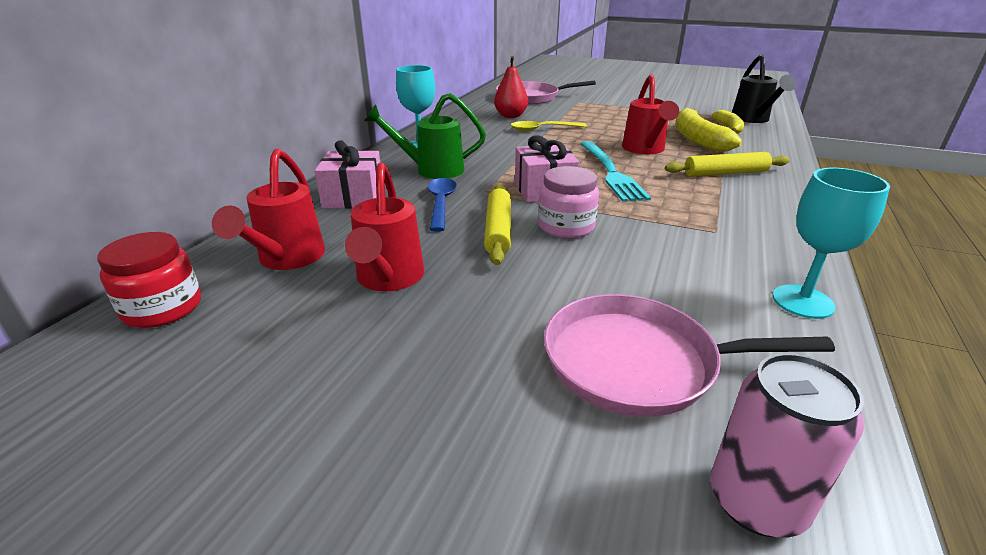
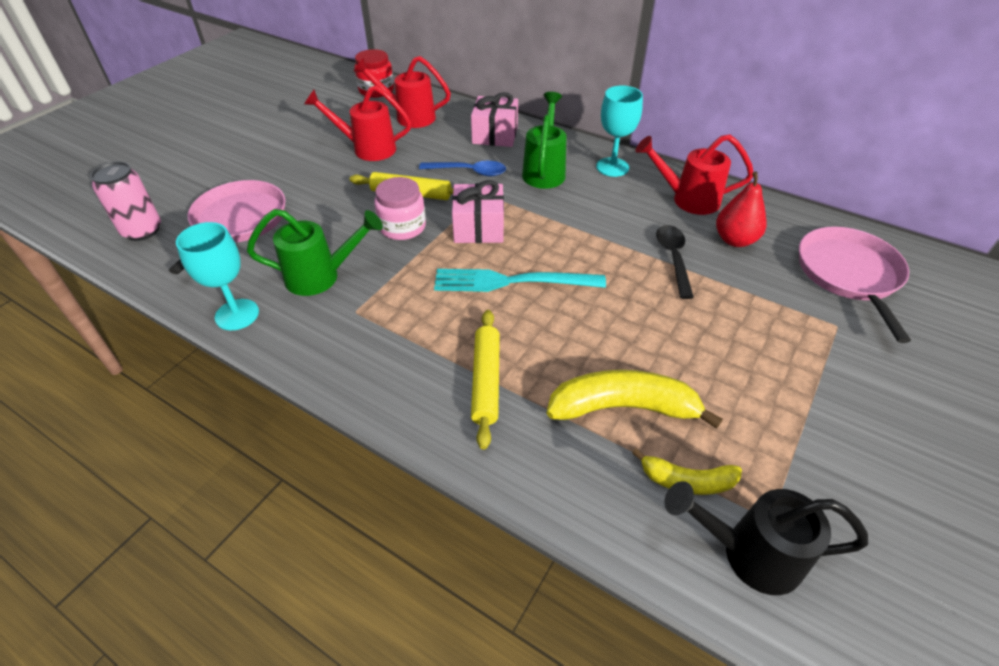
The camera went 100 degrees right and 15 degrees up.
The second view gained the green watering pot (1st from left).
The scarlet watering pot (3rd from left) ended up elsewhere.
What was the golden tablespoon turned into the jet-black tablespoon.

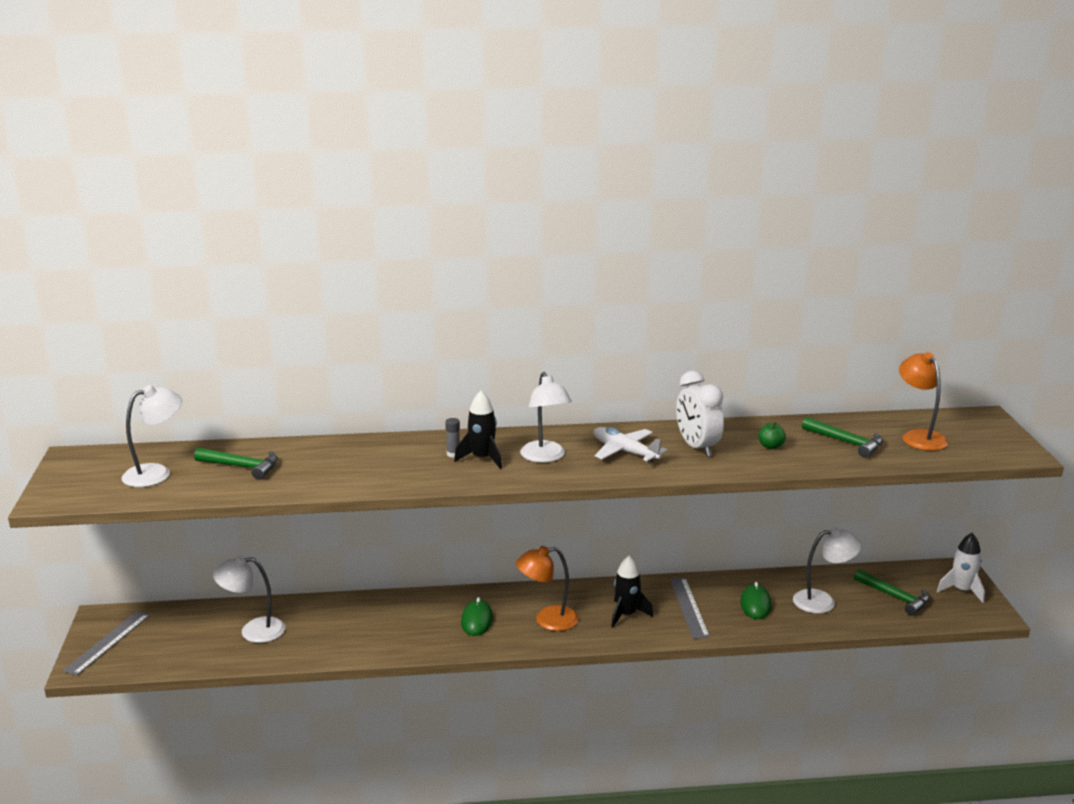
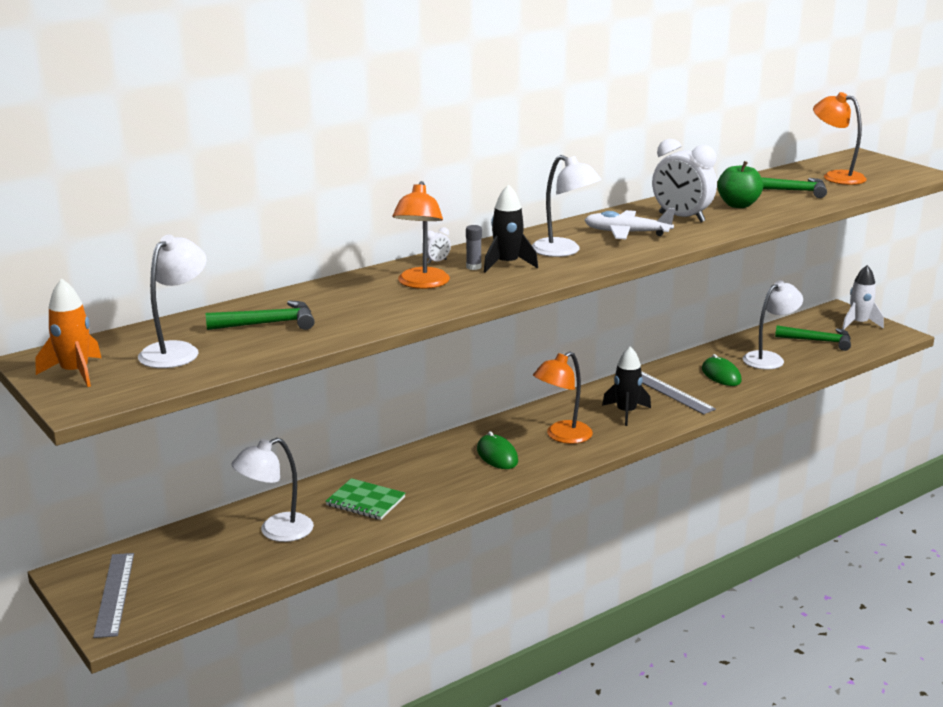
The camera went 30 degrees left and 0 degrees up.
The second view gained the orange-coloured spaceship.
The second view gained the green notebook.
The second view gained the orange-coloured desk lamp (1st from left).
The second view gained the white bedside clock (1st from left).
The size of the green toy apple changed by a factor of 1.66.

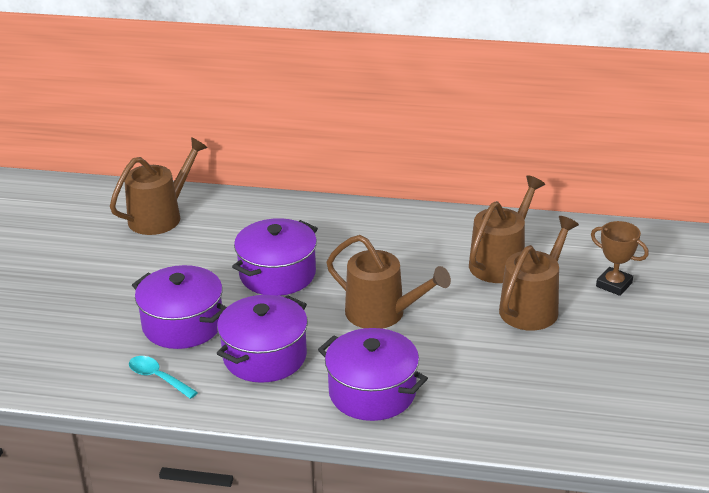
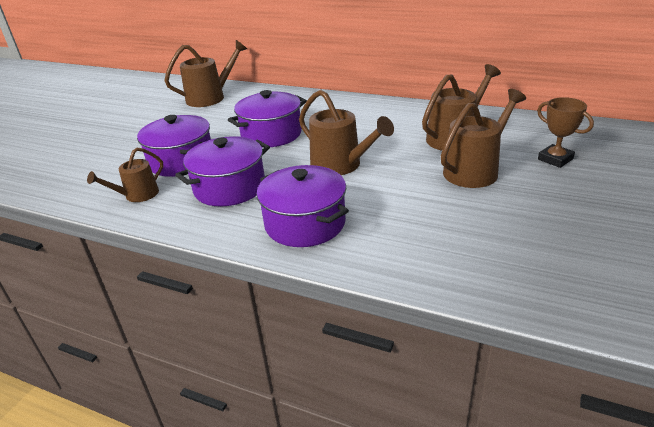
The camera went 15 degrees right and 0 degrees up.
Where the teal tablespoon stood, the dark brown watering pot (1st from left) came to stand.

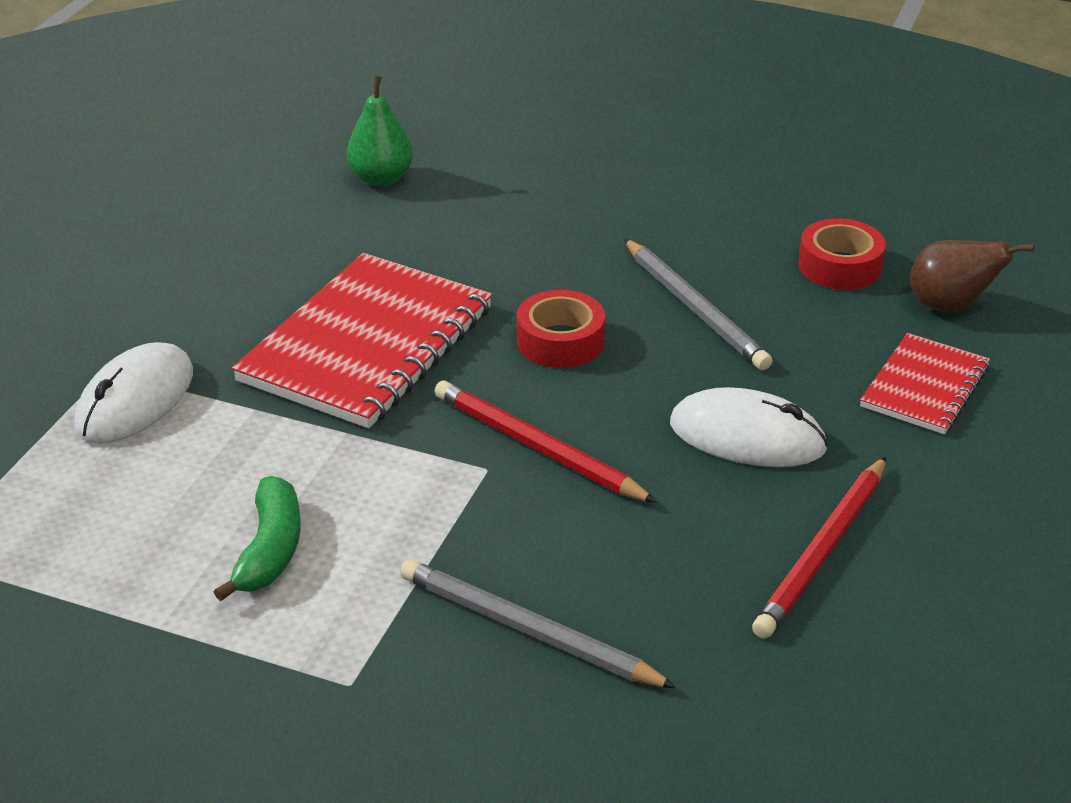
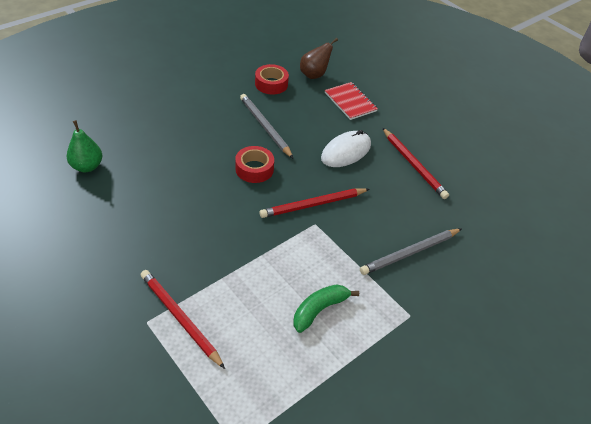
The camera went 65 degrees left and 10 degrees up.
Where the white computer mouse (1st from left) stood, the scarlet wooden pencil (1st from left) came to stand.
The ash-grey wooden pencil (2nd from left in the first image) ended up facing another way, 120 degrees counterclockwise from before.
The green banana ended up facing another way, 75 degrees counterclockwise from before.
The second view lost the scarlet notebook (1st from left).

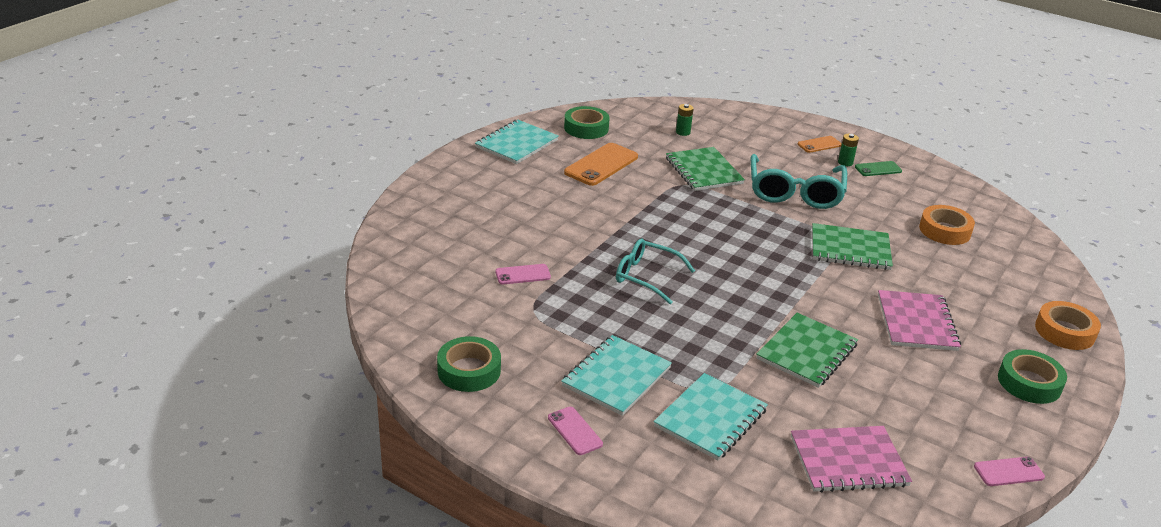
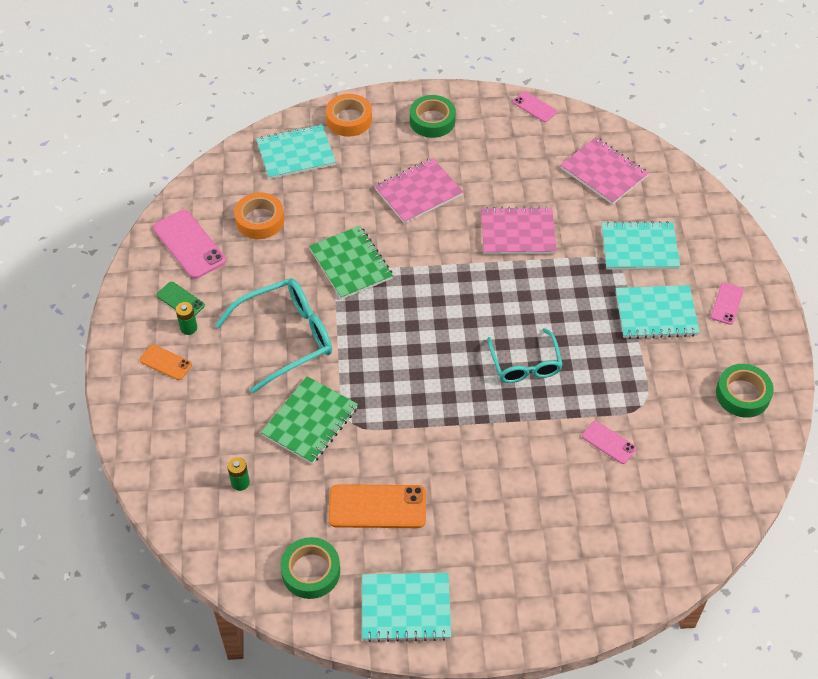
The camera went 125 degrees left and 20 degrees up.
The second view gained the rosy mobile phone (1st from left).
The second view gained the teal notebook (1st from left).
What was the green notebook (2nd from left) turned into the rosy notebook (2nd from left).

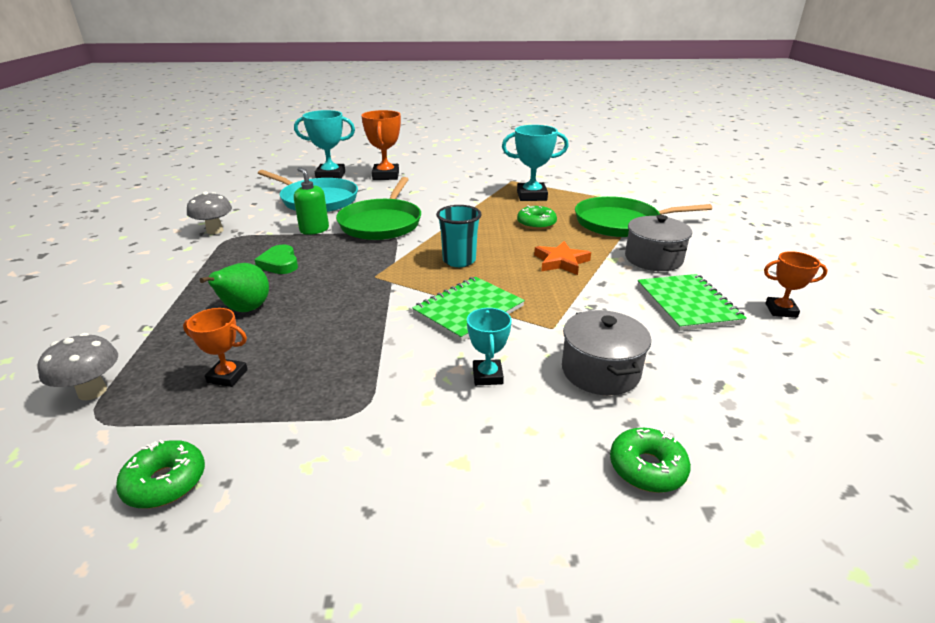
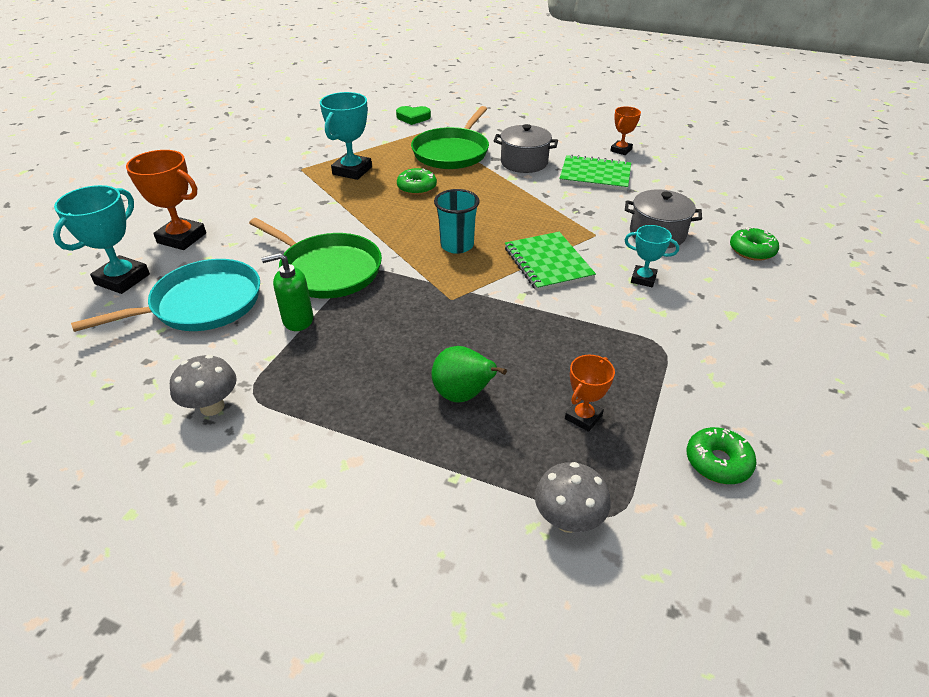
The camera went 65 degrees left and 10 degrees up.
The green love heart ended up elsewhere.
The second view lost the orange-coloured five-pointed star.

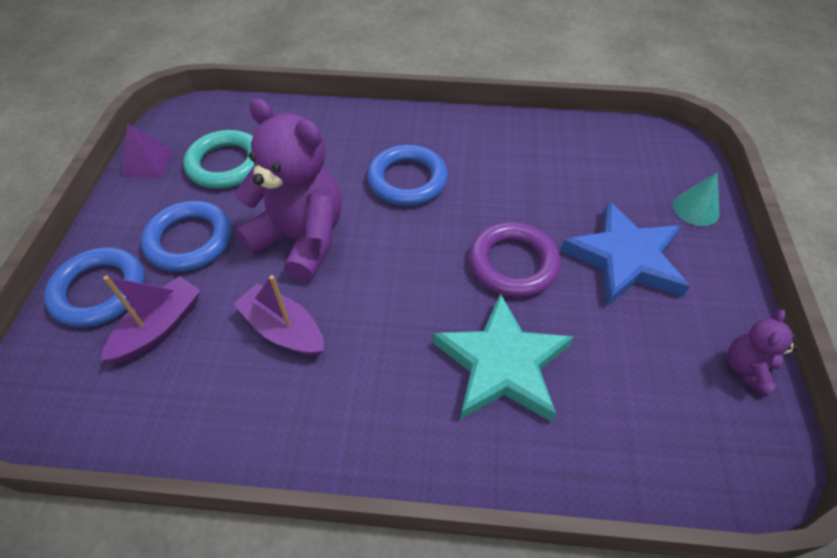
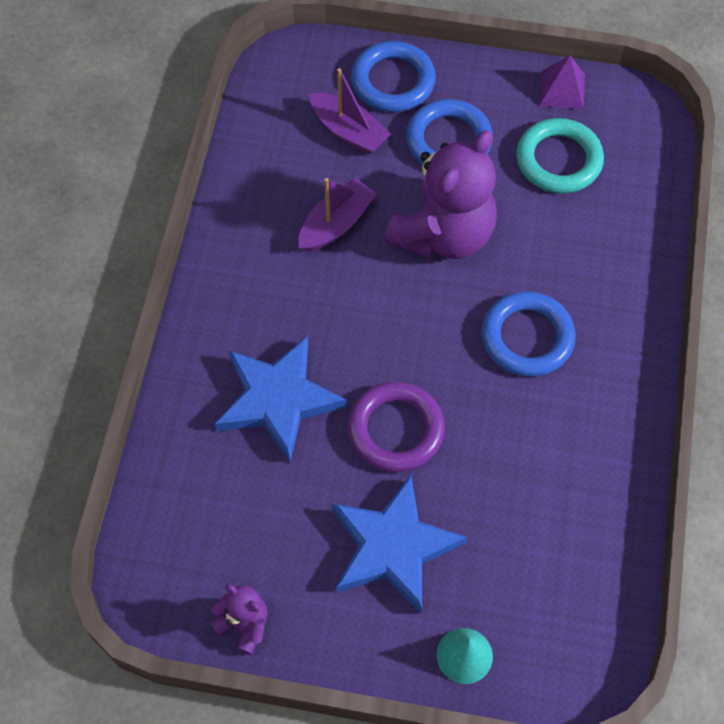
The camera went 95 degrees right and 10 degrees up.
What was the teal five-pointed star turned into the royal blue five-pointed star (1st from left).

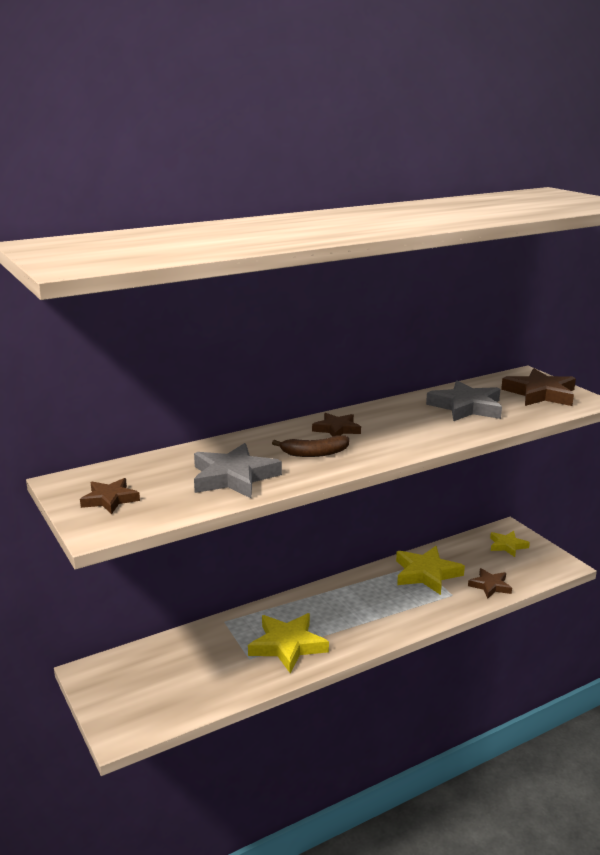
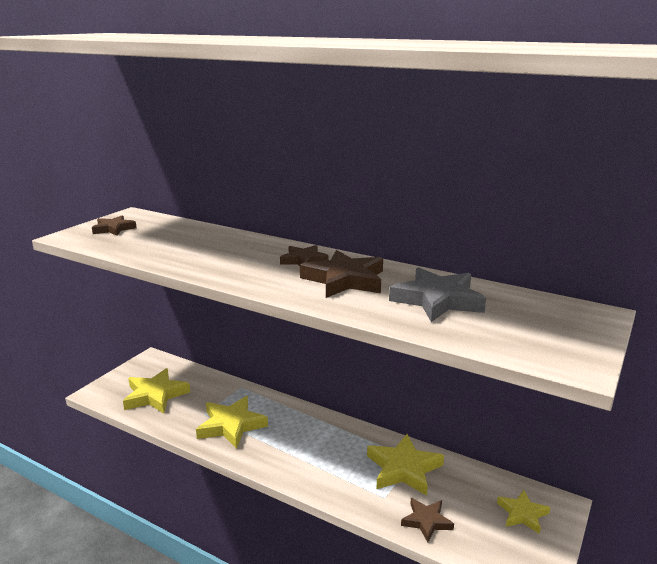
The camera went 60 degrees right and 0 degrees up.
The second view gained the golden five-pointed star (1st from left).
The dark brown five-pointed star (4th from left in the first image) ended up elsewhere.
The second view lost the ash-grey five-pointed star (1st from left).
The second view lost the dark brown banana.

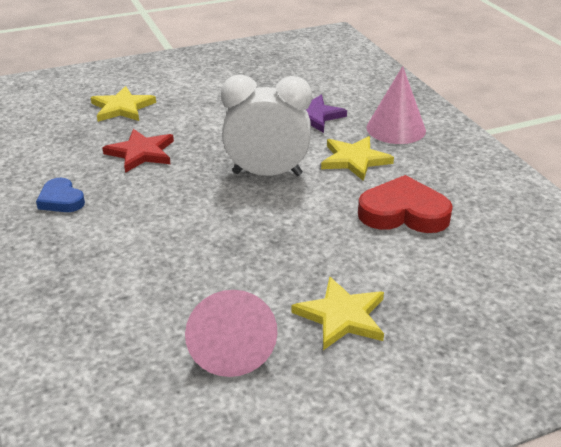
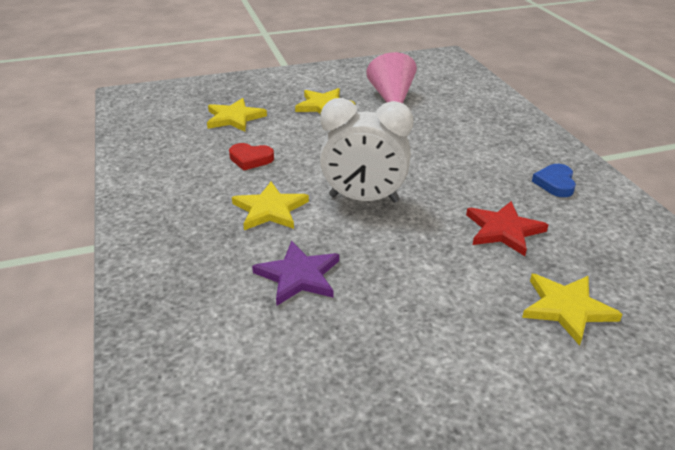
The camera went 175 degrees left and 0 degrees up.
The second view gained the golden five-pointed star (1st from left).
The size of the scarlet love heart changed by a factor of 0.59.
The royal blue love heart ended up facing another way, 135 degrees counterclockwise from before.
The second view lost the rosy cone shape (2nd from left).

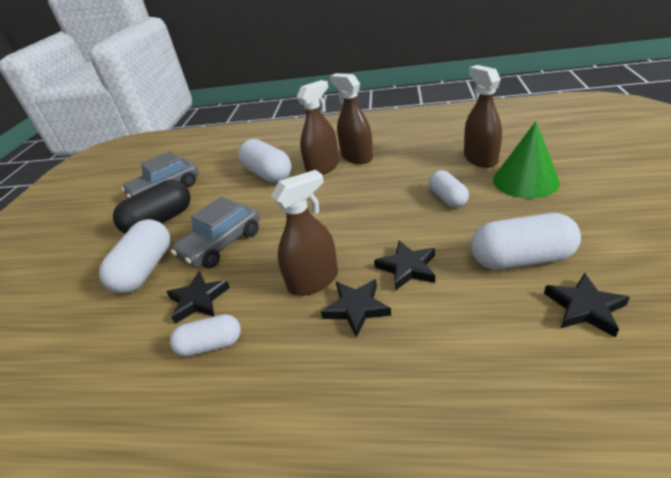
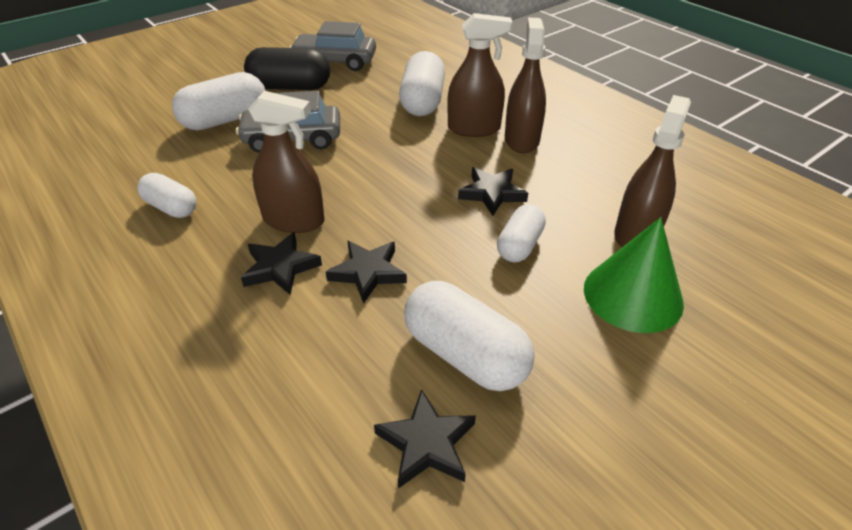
The camera went 40 degrees right and 5 degrees up.
The jet-black five-pointed star (1st from left in the first image) ended up elsewhere.

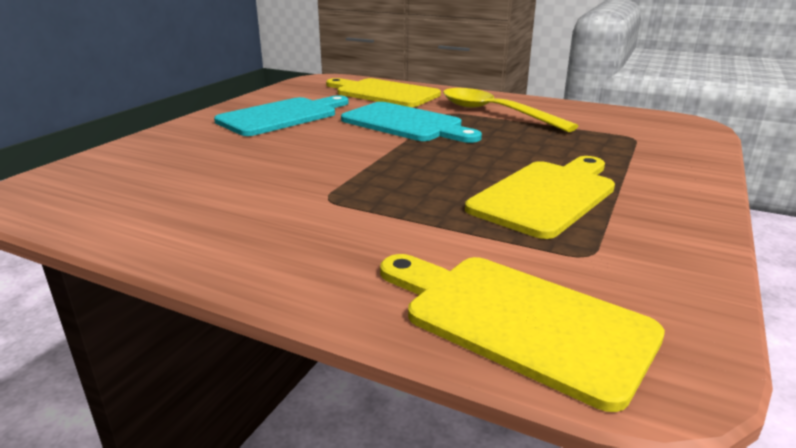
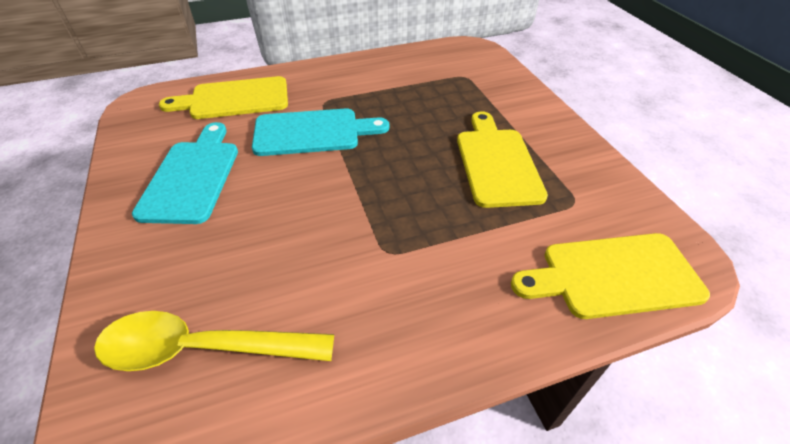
The camera went 45 degrees left and 20 degrees up.
The golden tablespoon ended up elsewhere.

